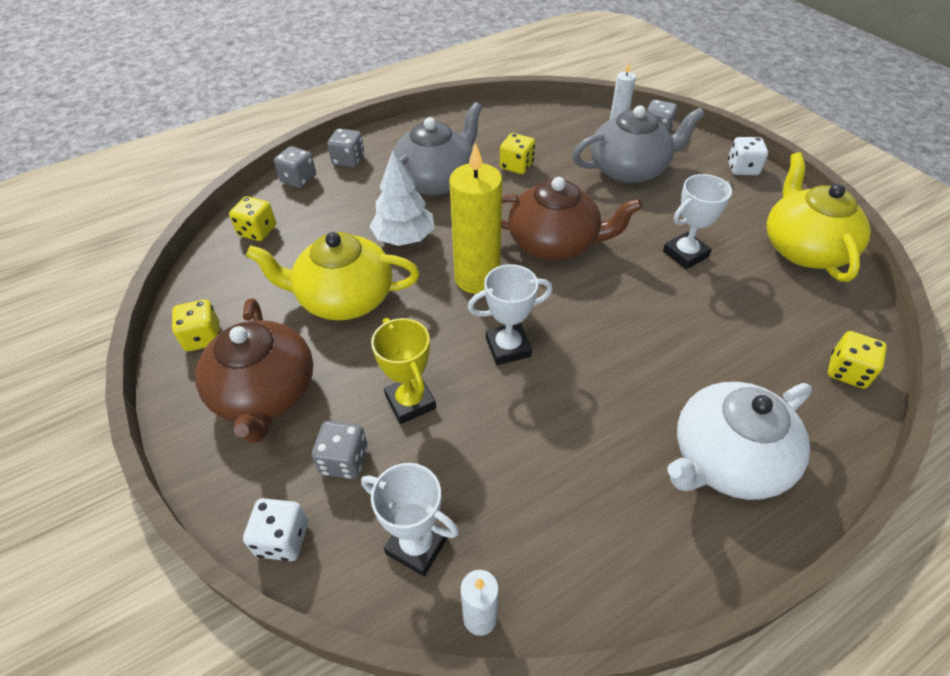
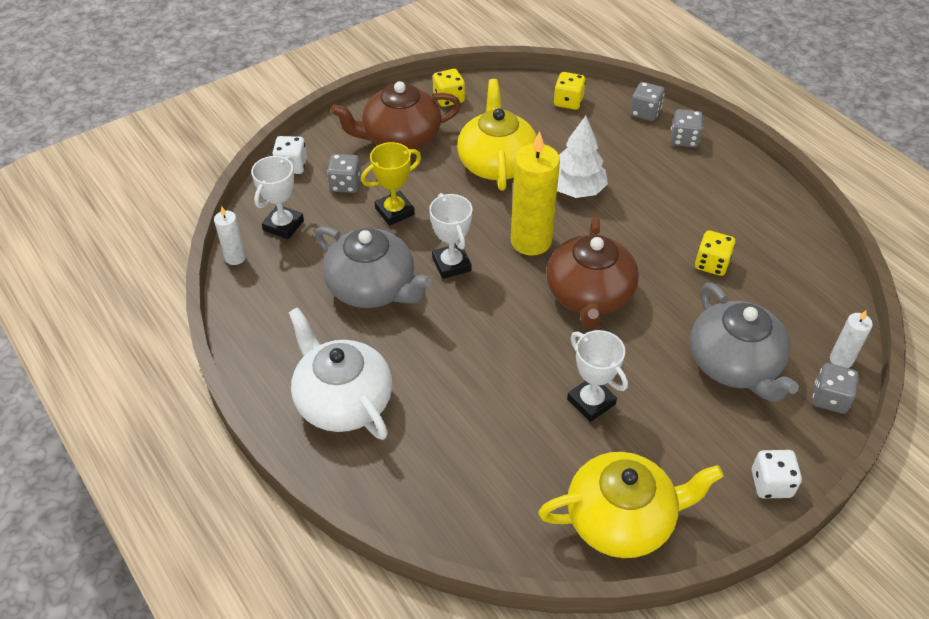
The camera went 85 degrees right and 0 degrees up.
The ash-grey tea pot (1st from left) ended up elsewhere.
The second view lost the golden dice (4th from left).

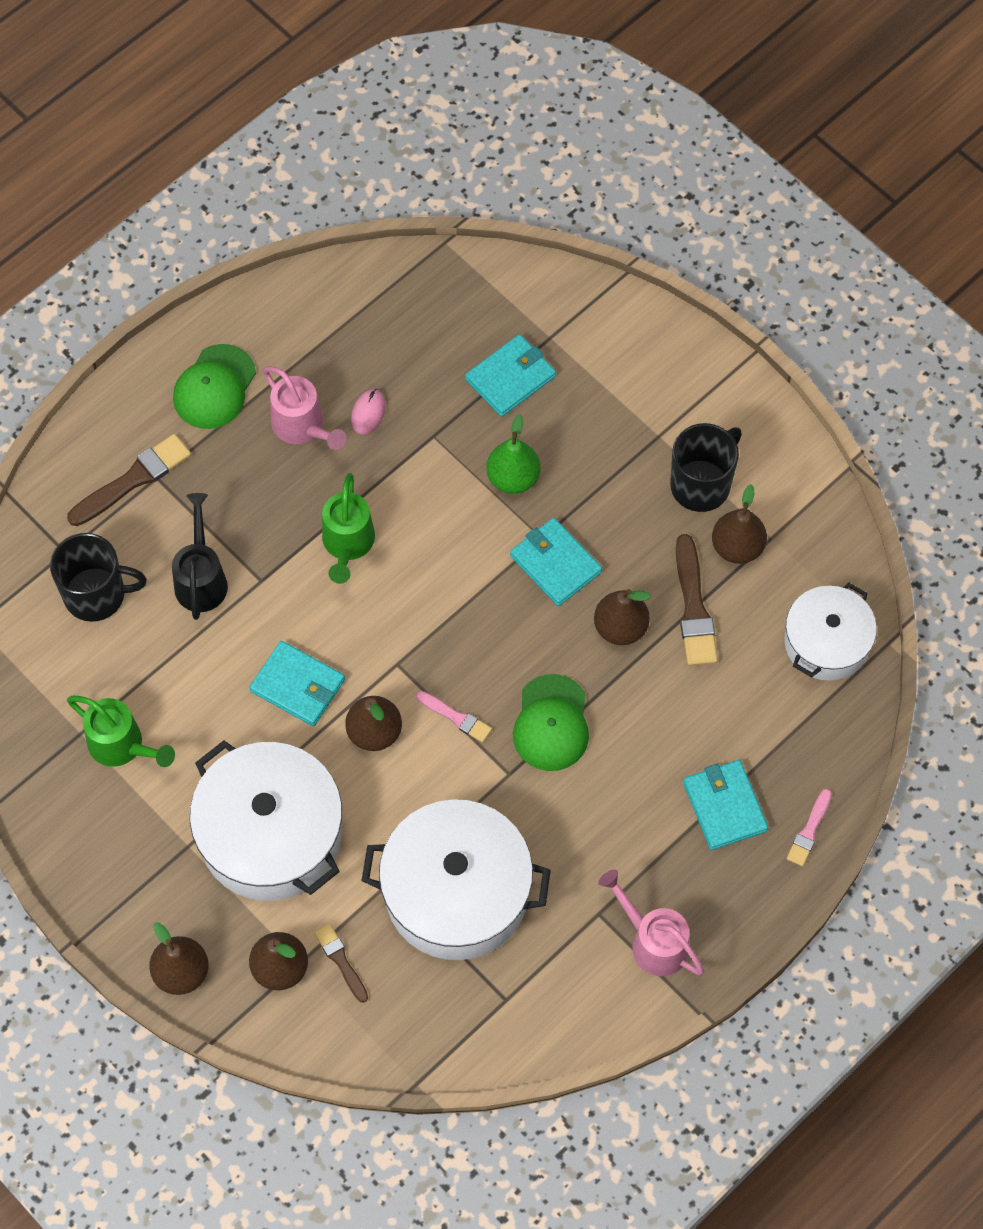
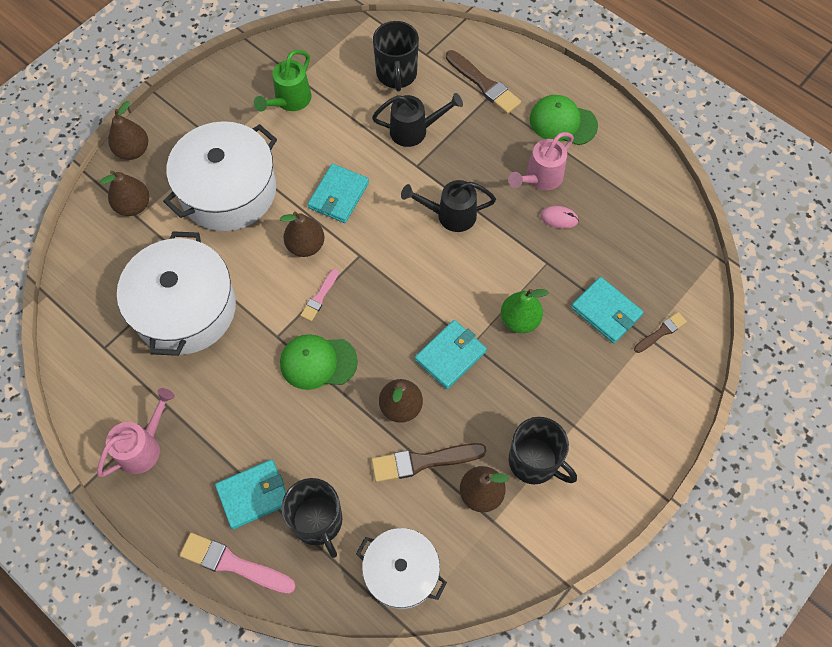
The camera went 85 degrees right and 0 degrees up.
The size of the rosy paintbrush (2nd from left in the first image) changed by a factor of 1.72.
The second view gained the jet-black coffee mug (1st from left).
What was the green watering pot (2nd from left) turned into the jet-black watering pot (2nd from left).
The dark brown paintbrush (2nd from left in the first image) ended up elsewhere.

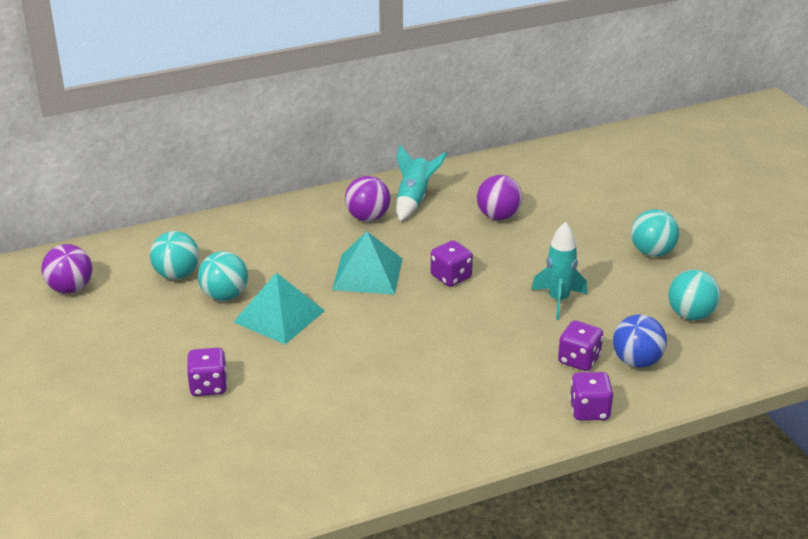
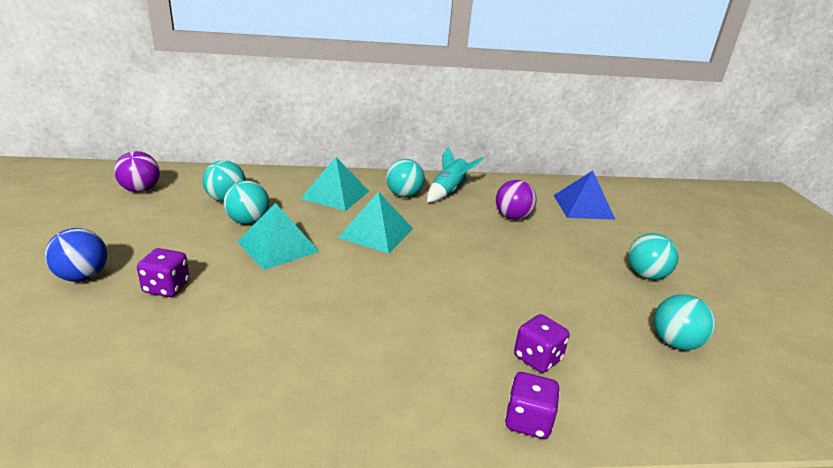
The camera went 15 degrees right and 5 degrees down.
The royal blue ball ended up elsewhere.
The second view gained the teal solid pyramid (2nd from left).
What was the purple ball (2nd from left) turned into the teal ball (3rd from left).
The second view gained the royal blue solid pyramid.
The second view lost the purple dice (2nd from left).
The second view lost the teal spaceship (2nd from left).

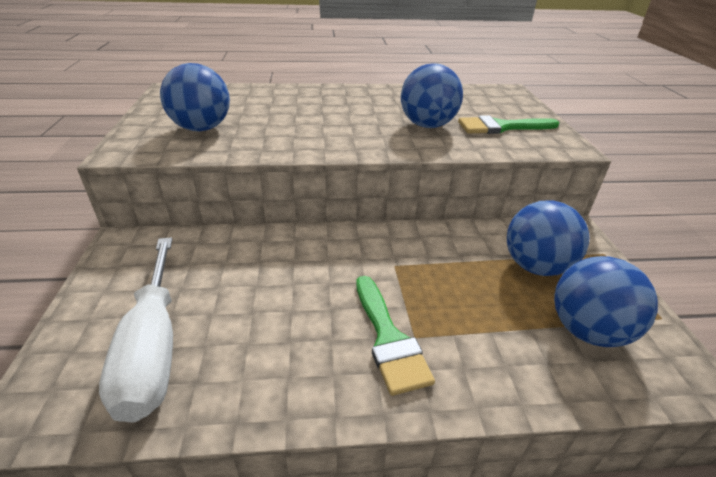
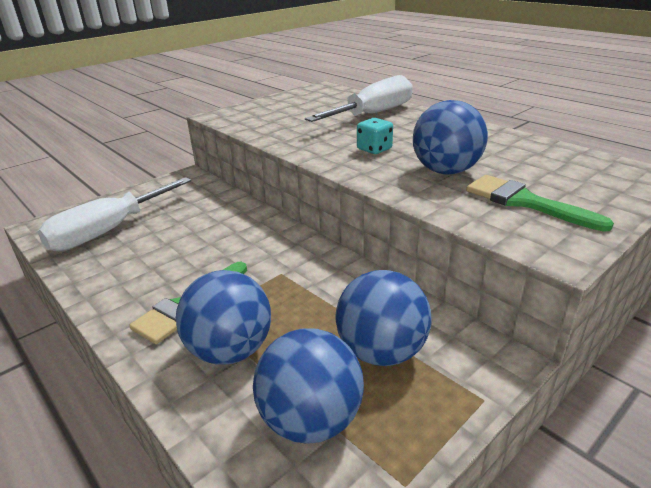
The camera went 55 degrees right and 5 degrees down.
The royal blue ball (1st from left) ended up elsewhere.
The second view gained the white screwdriver (2nd from left).
The second view gained the teal dice.

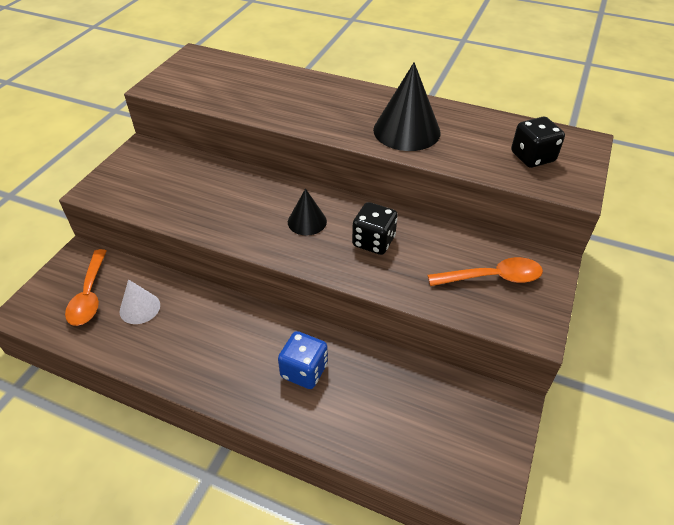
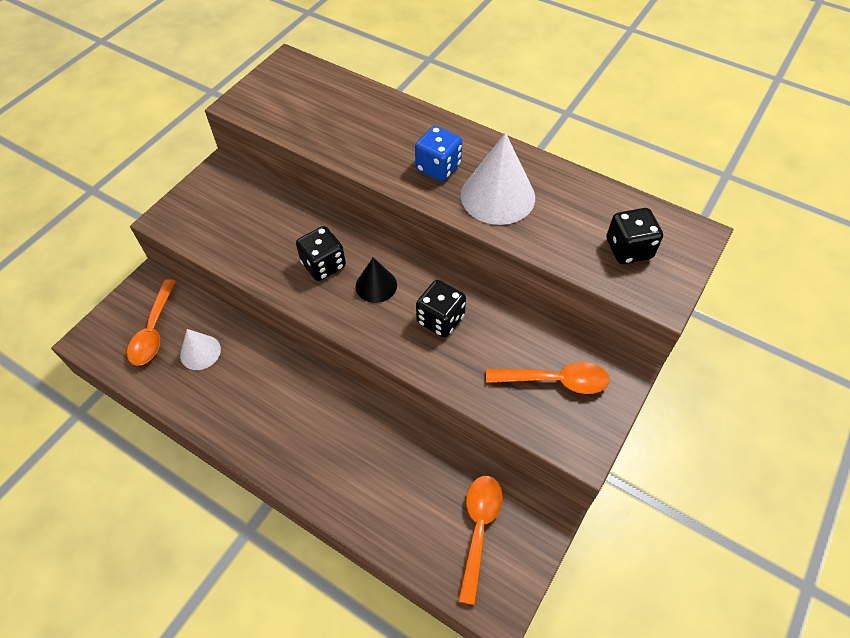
The camera went 10 degrees right and 10 degrees up.
The second view gained the jet-black dice (1st from left).
The royal blue dice ended up elsewhere.
The second view gained the orange-coloured tablespoon (2nd from left).
What was the jet-black cone shape (2nd from left) turned into the white cone shape (2nd from left).

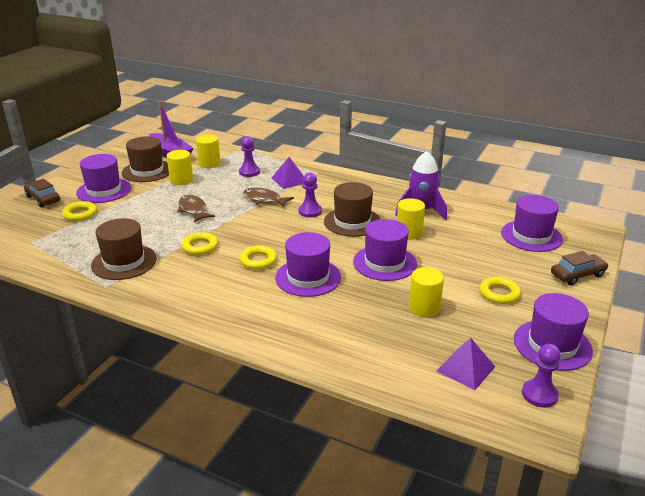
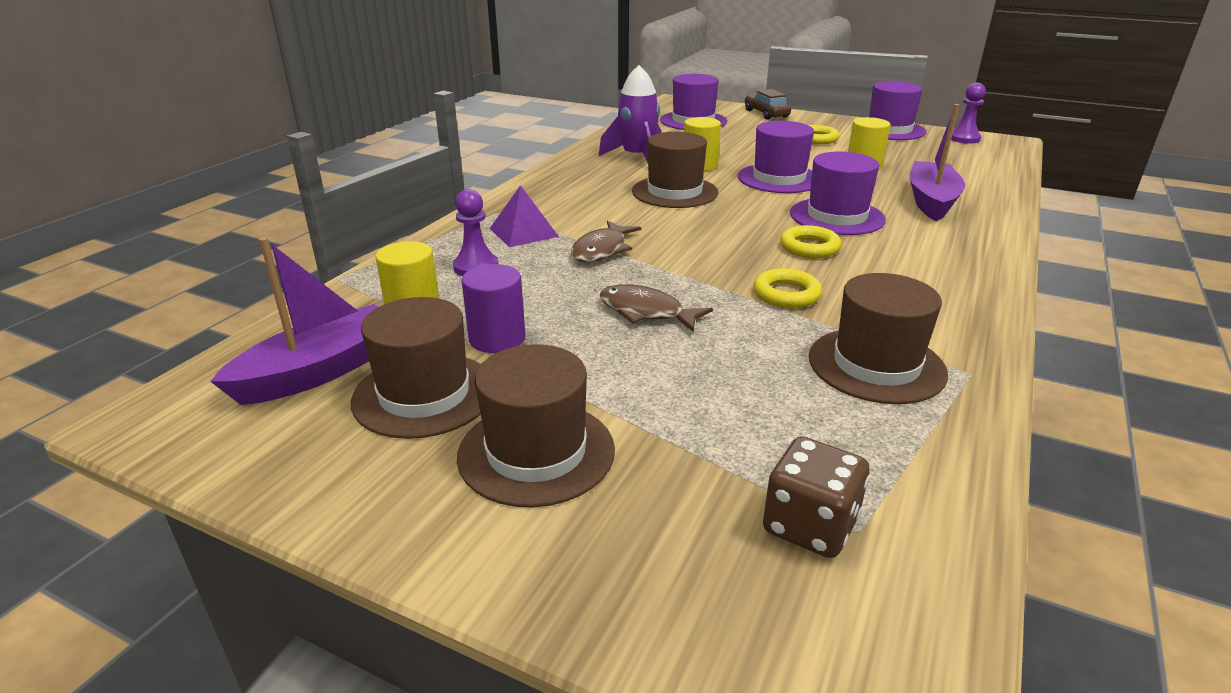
The camera went 90 degrees left and 0 degrees up.
What was the purple top hat (1st from left) turned into the dark brown top hat (2nd from left).
What was the golden cylinder shape (1st from left) turned into the purple cylinder shape.
The dark brown toy fish (1st from left in the first image) ended up facing another way, 60 degrees clockwise from before.
The second view gained the dark brown dice.
The second view gained the purple sailboat (2nd from left).
The second view lost the dark brown automobile (1st from left).
The second view lost the golden ring (1st from left).
The second view lost the purple chess pawn (2nd from left).
The second view lost the purple solid pyramid (2nd from left).

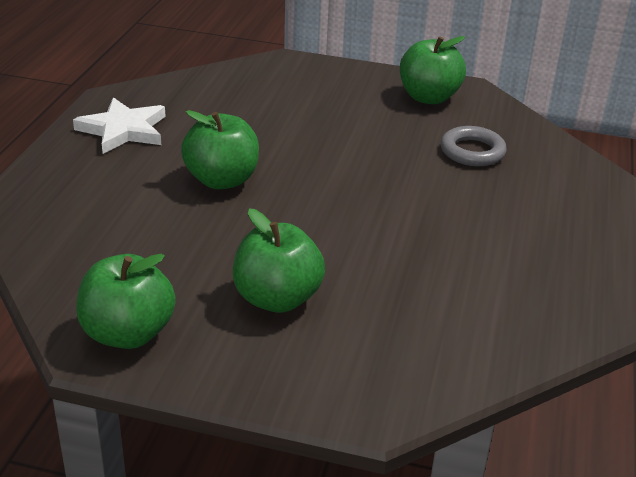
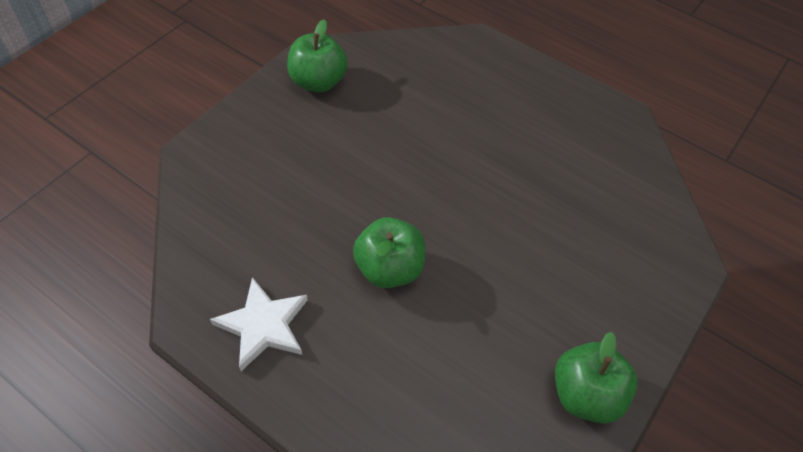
The camera went 70 degrees left and 20 degrees up.
The second view lost the green toy apple (3rd from left).
The second view lost the ash-grey ring.

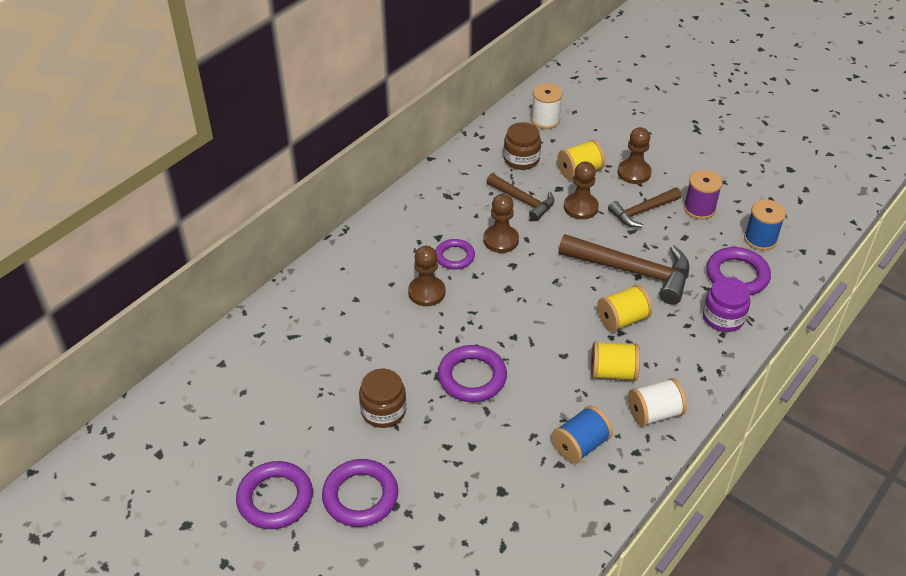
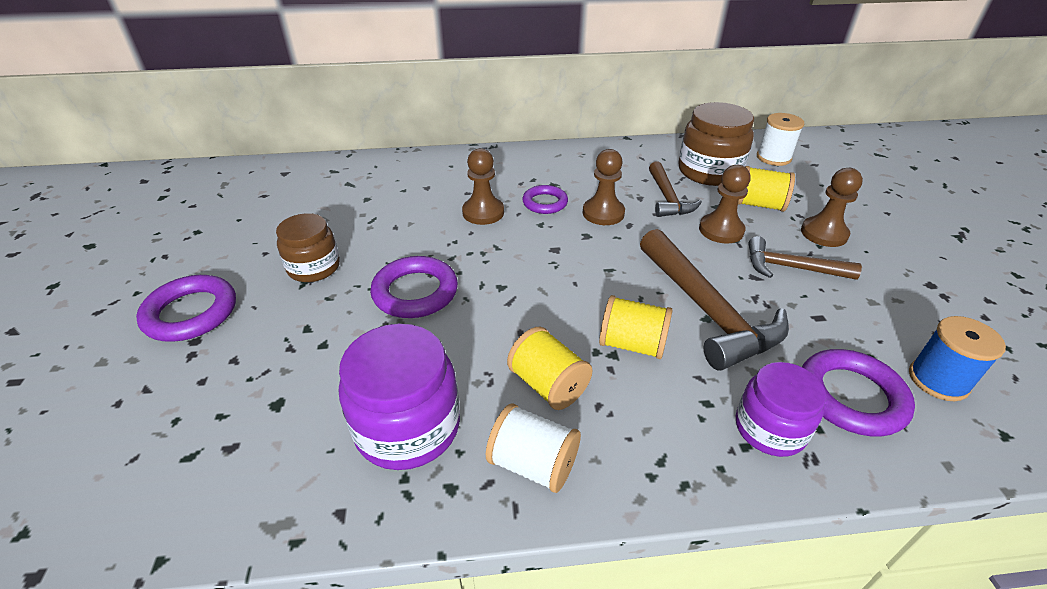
The camera went 45 degrees right and 5 degrees down.
Where the royal blue reel of thread (1st from left) stood, the purple jar (1st from left) came to stand.
The size of the dark brown jar (2nd from left) changed by a factor of 1.52.
The second view lost the purple ring (1st from left).
The second view lost the purple reel of thread.

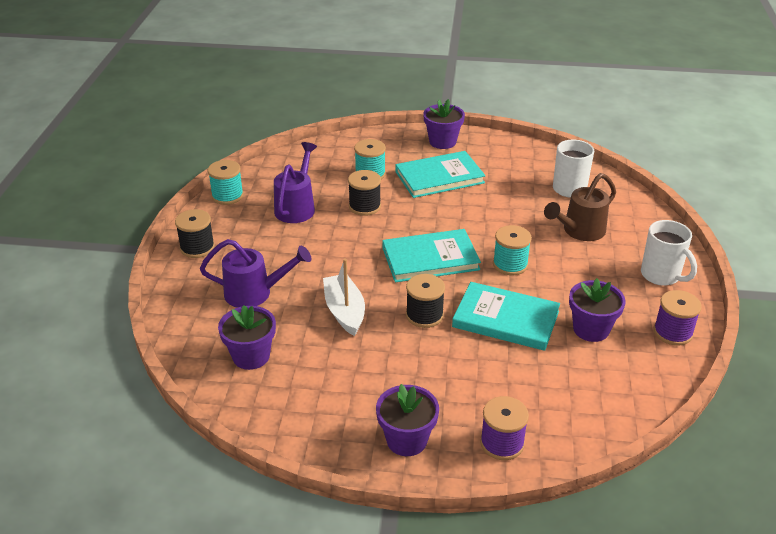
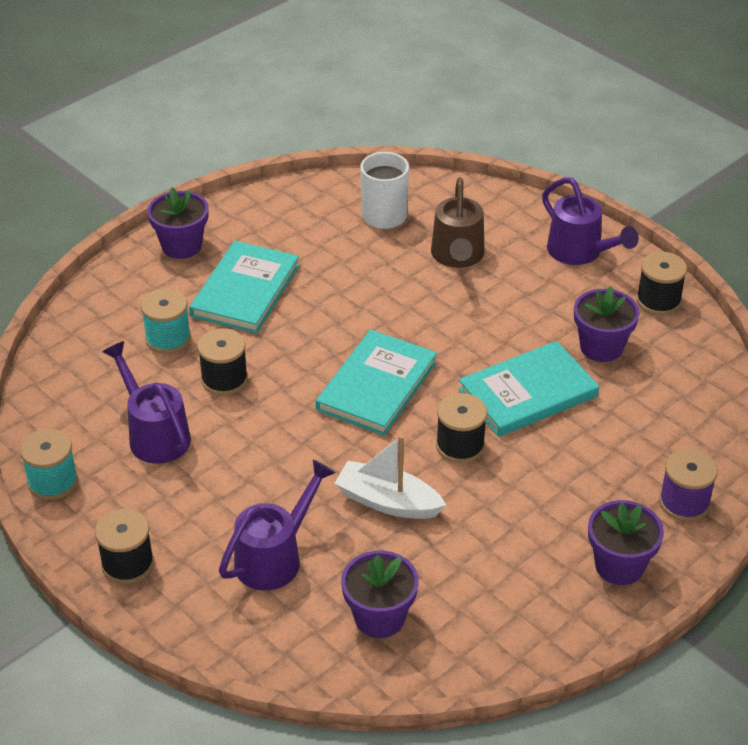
The camera went 50 degrees left and 5 degrees up.
Where the white coffee mug (2nd from left) stood, the purple watering pot (3rd from left) came to stand.
What was the purple reel of thread (2nd from left) turned into the jet-black reel of thread (4th from left).
The second view lost the teal reel of thread (3rd from left).

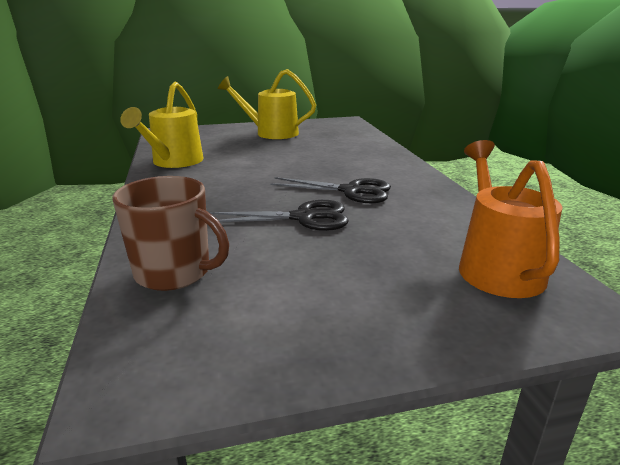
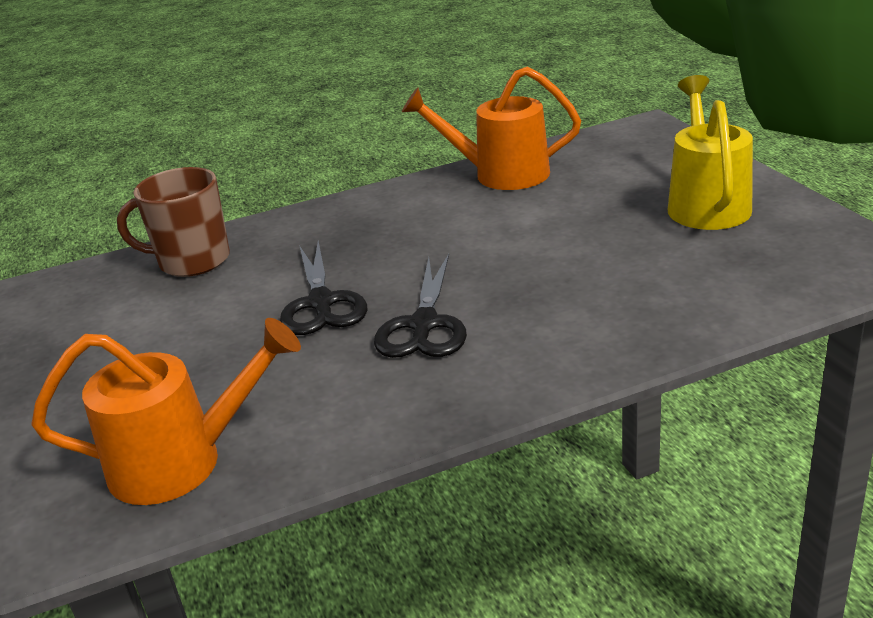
The camera went 85 degrees right and 5 degrees up.
The dark brown coffee mug ended up facing another way, 75 degrees clockwise from before.
What was the golden watering pot (1st from left) turned into the orange-coloured watering pot (2nd from left).

